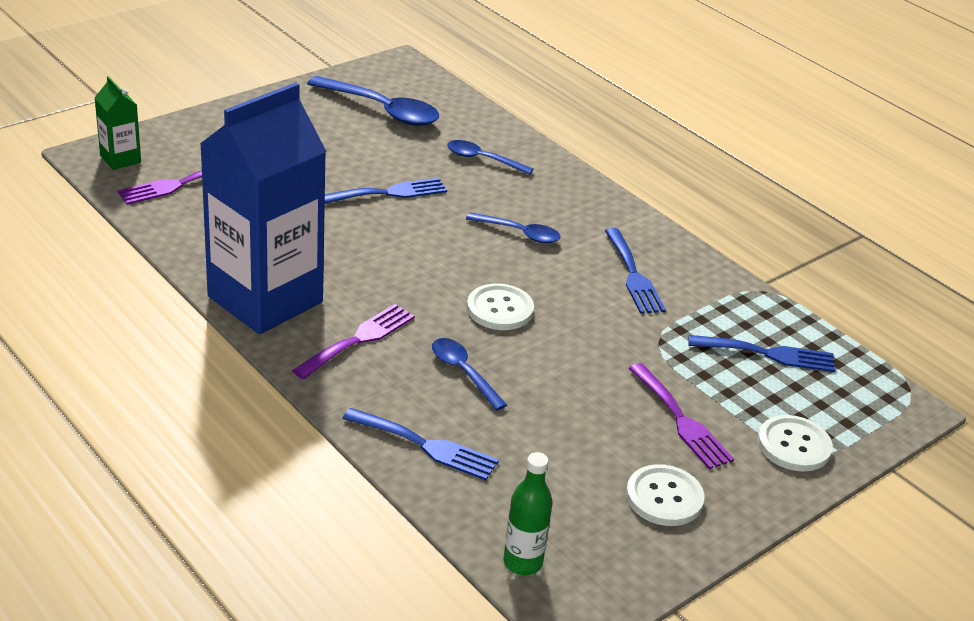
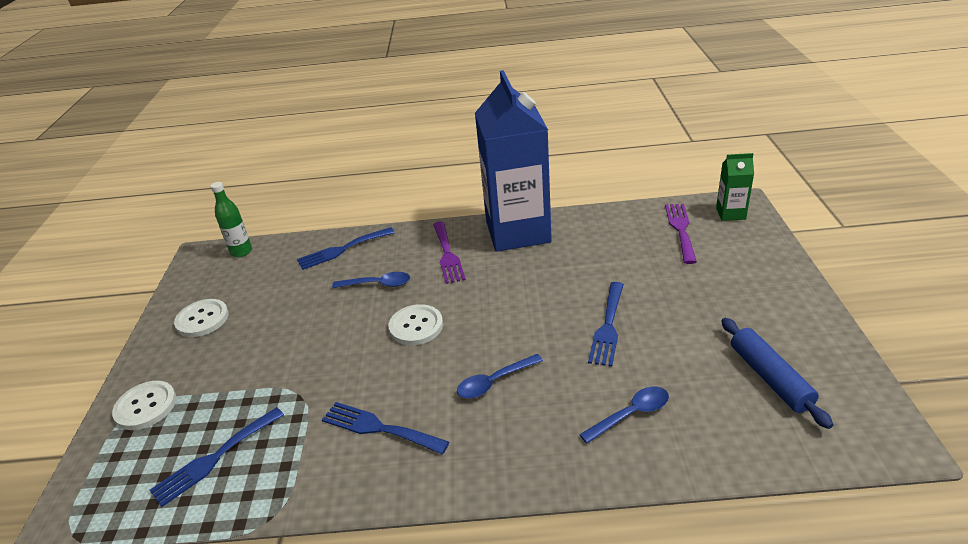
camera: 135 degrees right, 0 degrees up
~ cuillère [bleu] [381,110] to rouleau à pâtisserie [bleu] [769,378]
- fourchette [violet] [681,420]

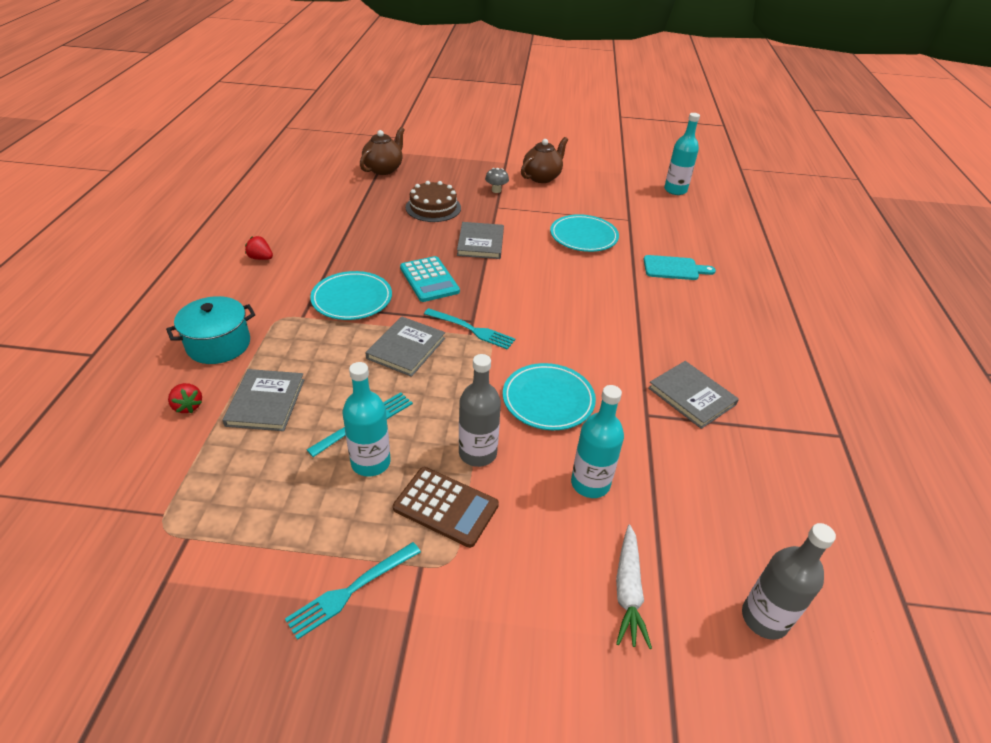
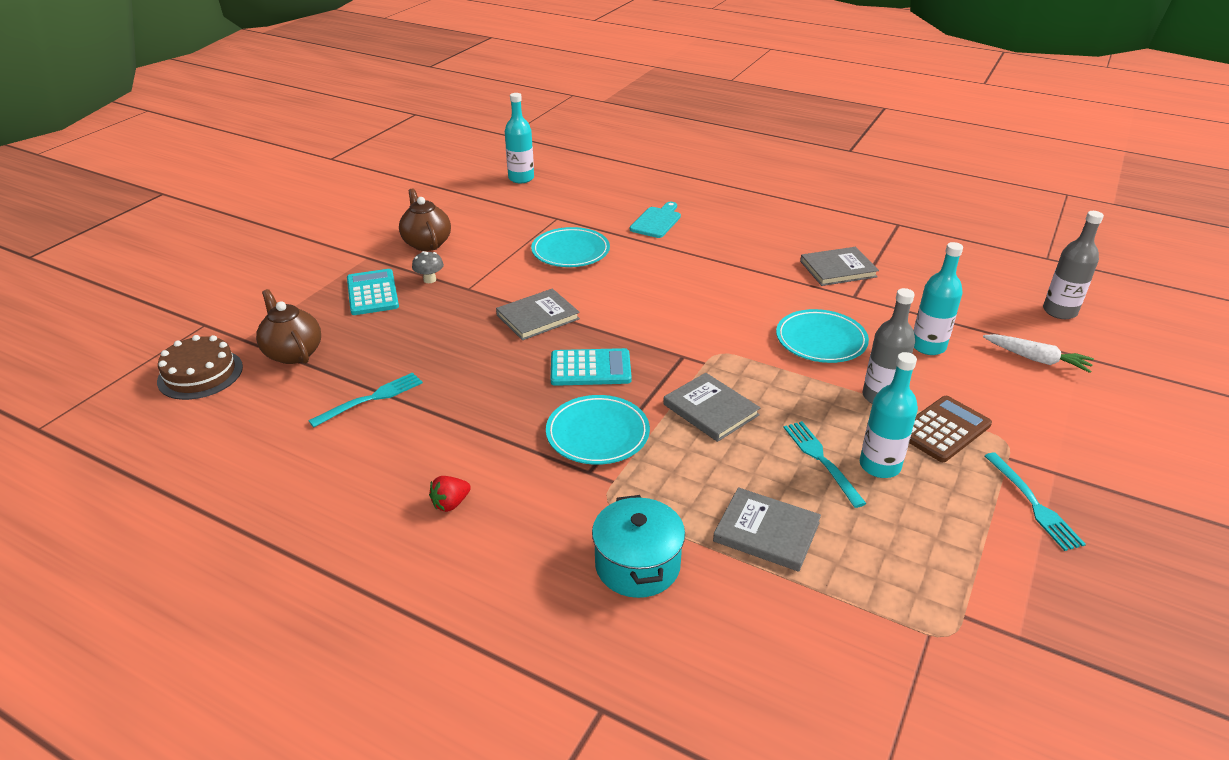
camera: 65 degrees left, 5 degrees down
~ gâteau [marron] [433,207] to [200,374]
~ livre [gris] [480,243] = [538,317] 60 degrees counterclockwise
~ fourchette [turquoise] [472,330] to [372,398]
- fraise [rouge] [188,406]
+ calculatrice [turquoise] [372,293]

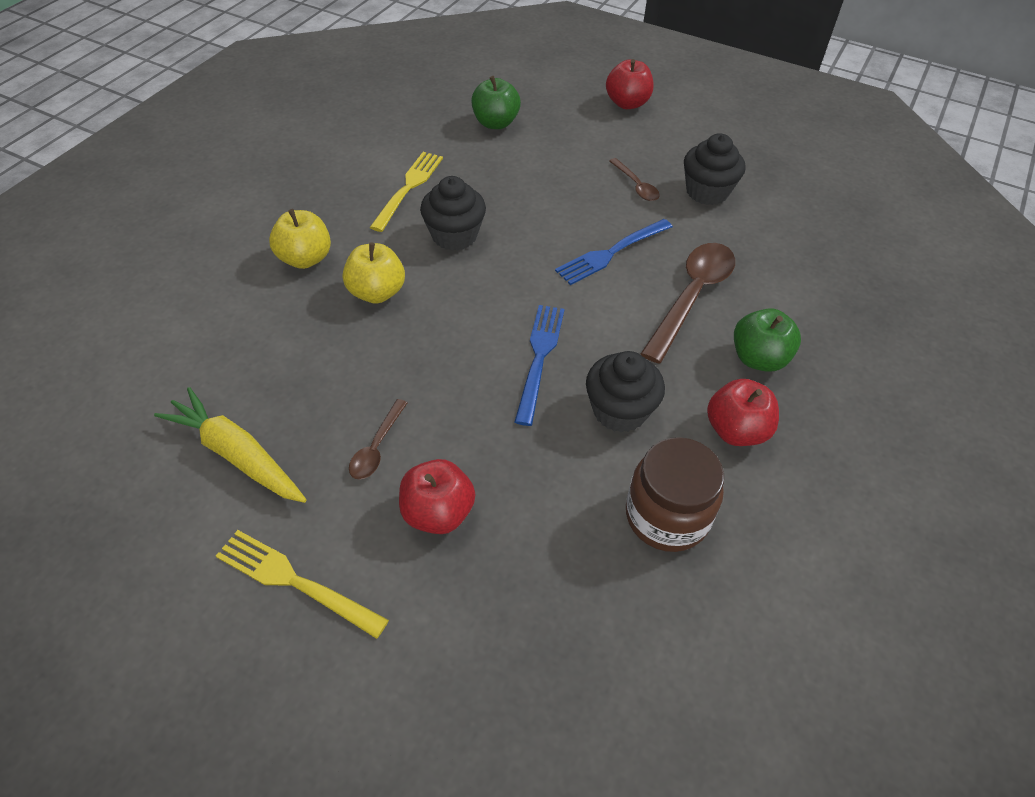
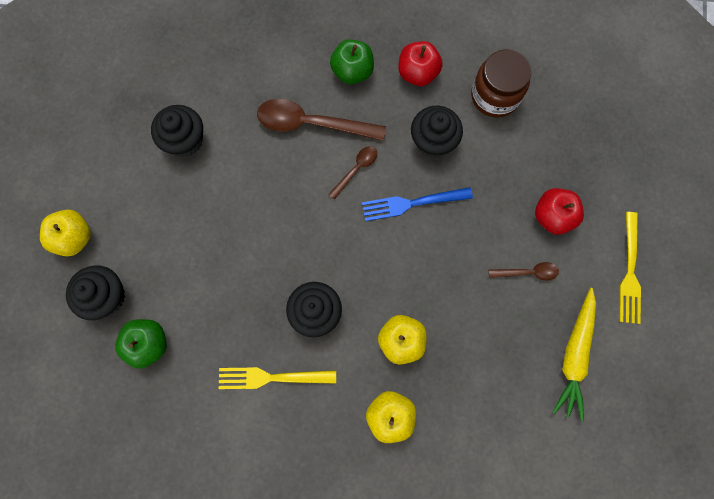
camera: 110 degrees left, 25 degrees up
~ pomme [rouge] [627,103] to pomme [jaune] [74,237]
~ cuillère [marron] [636,185] to [356,170]
- fourchette [bleu] [611,253]
+ muffin [noir] [106,296]

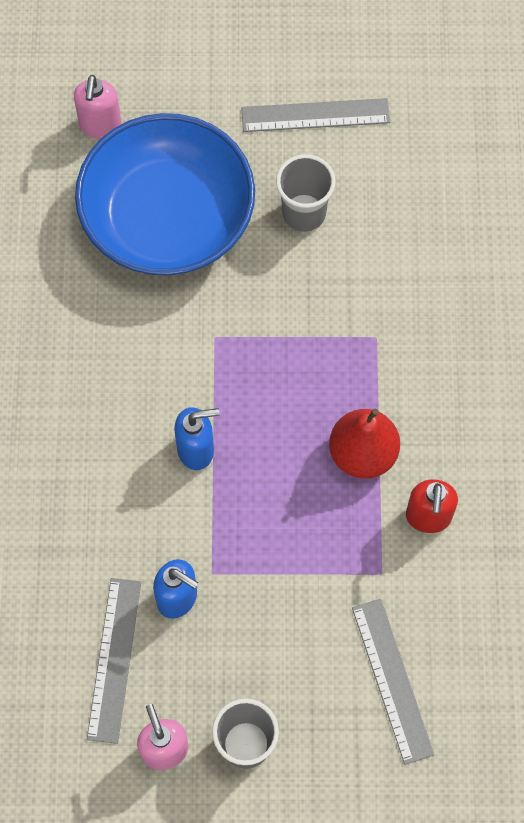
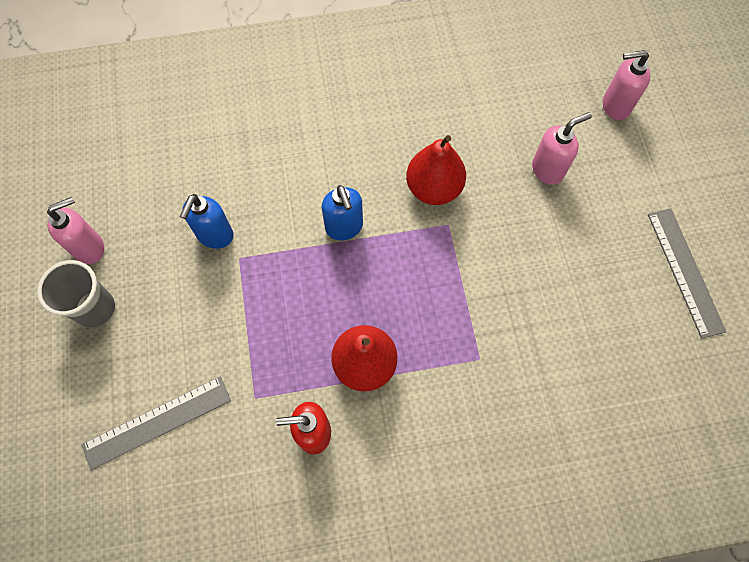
camera: 80 degrees right, 0 degrees up
~ bol [bleu] [167,217] to distributeur de savon [rose] [548,170]
- gobelet [gris] [304,213]
- règle [gris] [114,659]
+ poire [rouge] [433,188]

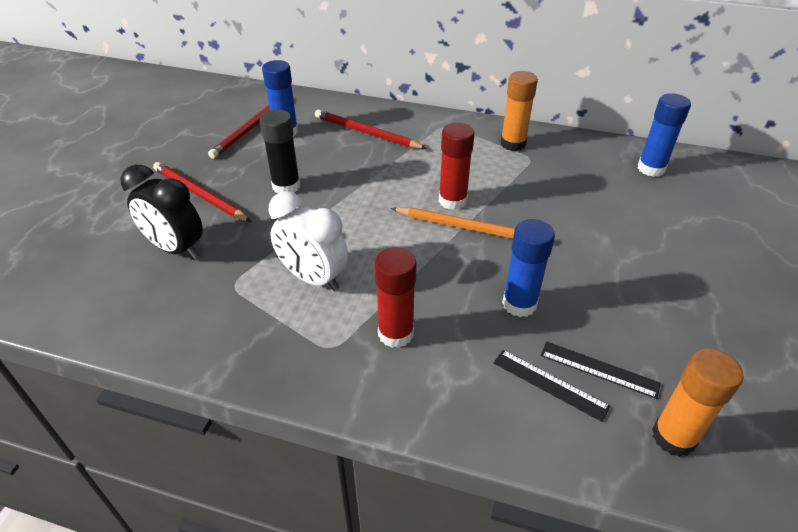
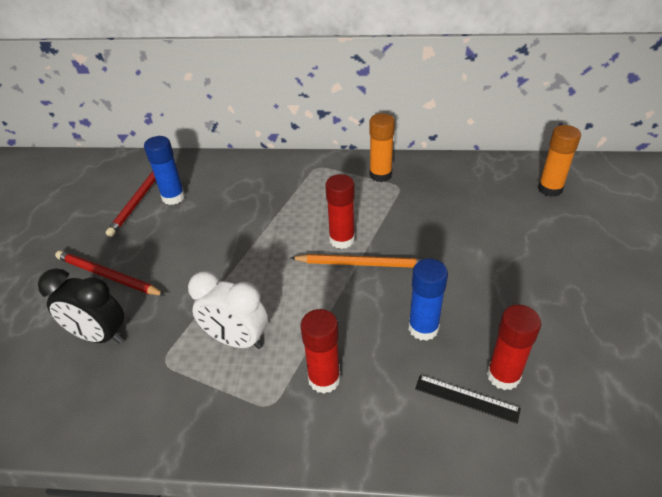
camera: 10 degrees left, 0 degrees up
- bâton de colle [bleu] [651,169]
- crayon [rouge] [366,133]
- bâton de colle [noir] [286,186]
~ règle [noir] [599,369] to bâton de colle [rouge] [503,376]
~ bâton de colle [orange] [673,437] to [550,189]

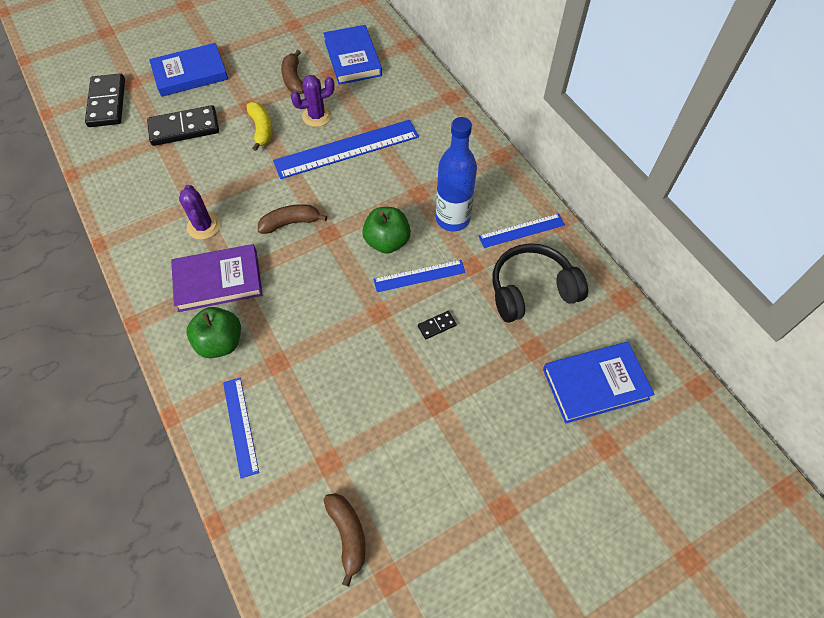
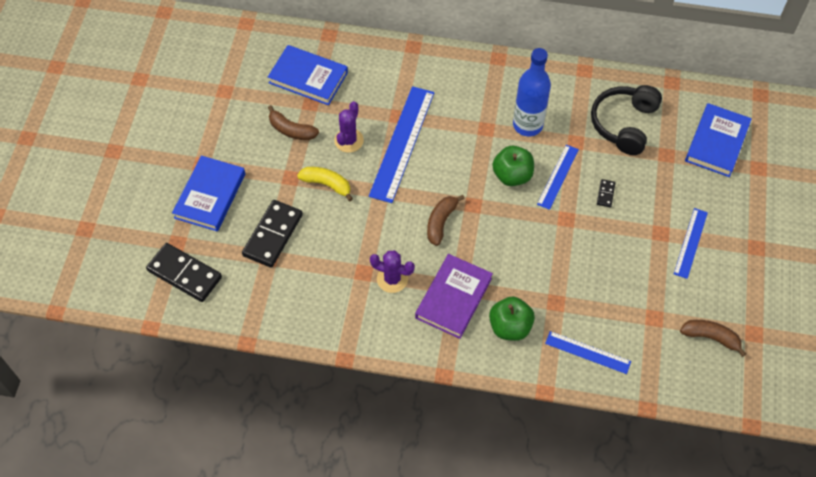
camera: 50 degrees left, 0 degrees up
~ règle [bleu] [521,230] to [690,243]

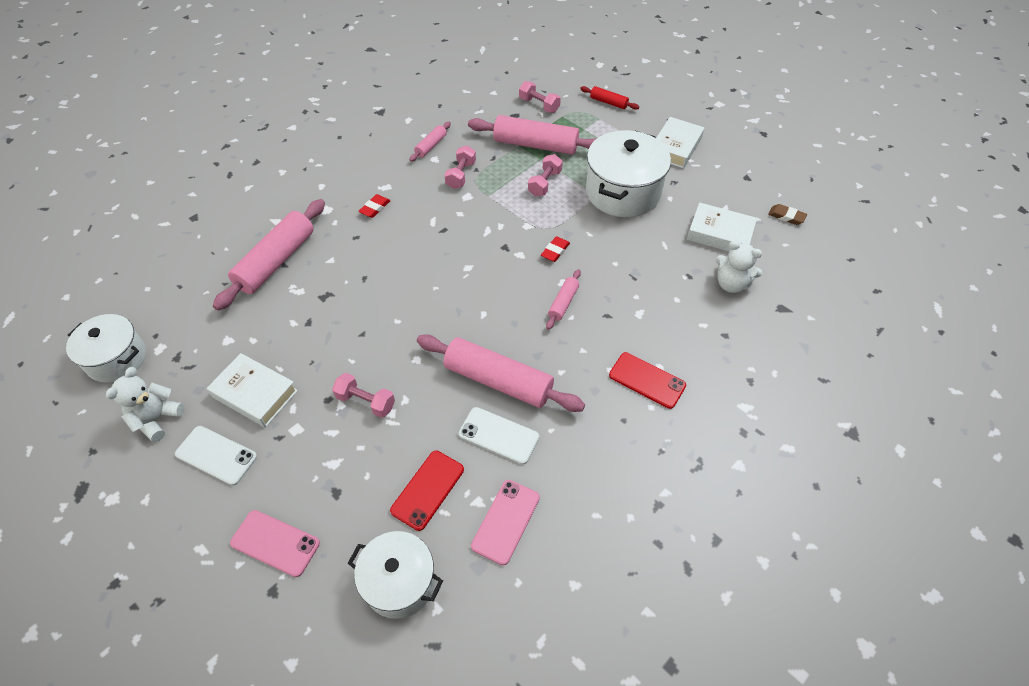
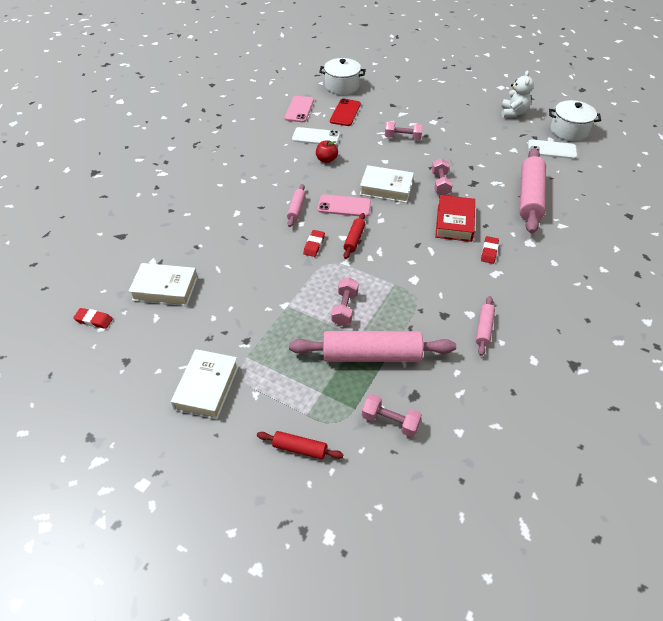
camera: 165 degrees right, 5 degrees down
- marmite [blanc] [623,192]
~ haltère [rose] [461,175] to [440,184]
~ gomme [marron] [786,216] to gomme [rouge] [94,320]
- ours en peluche [blanc] [731,284]
~ rouleau à pâtisserie [rose] [498,380] to pomme [rouge] [326,160]
- téléphone [rouge] [647,380]
~ livre [blanc] [255,394] to [386,188]
~ téléphone [blanc] [216,455] to [552,150]
~ téléphone [rose] [275,543] to [344,206]
+ livre [rouge] [454,222]
+ rouleau à pâtisserie [rouge] [354,239]

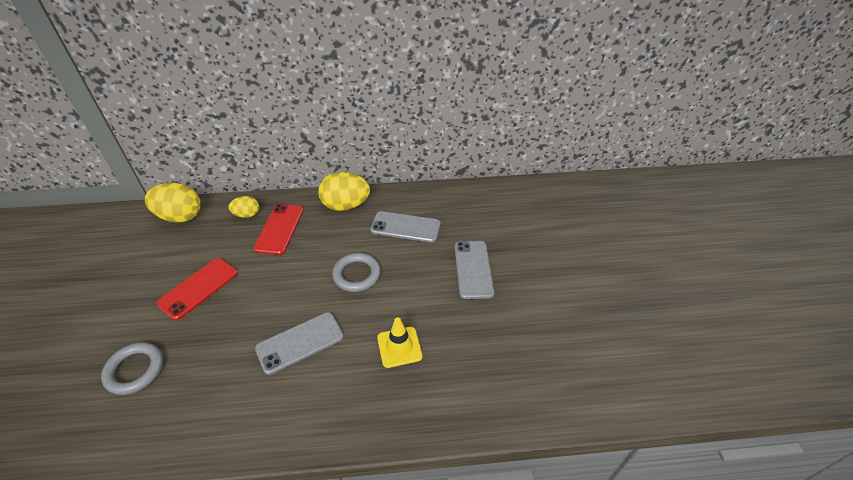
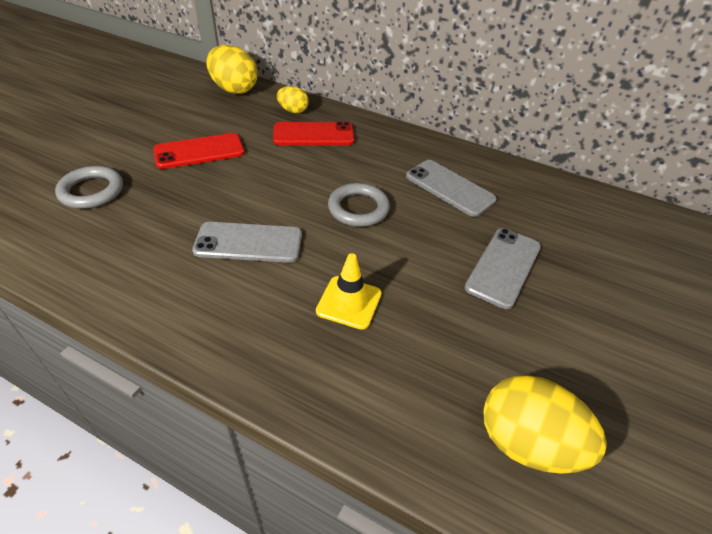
camera: 30 degrees right, 0 degrees up
~ œuf [jaune] [346,205] to [527,443]
~ téléphone [rouge] [280,229] = [313,135] 45 degrees clockwise

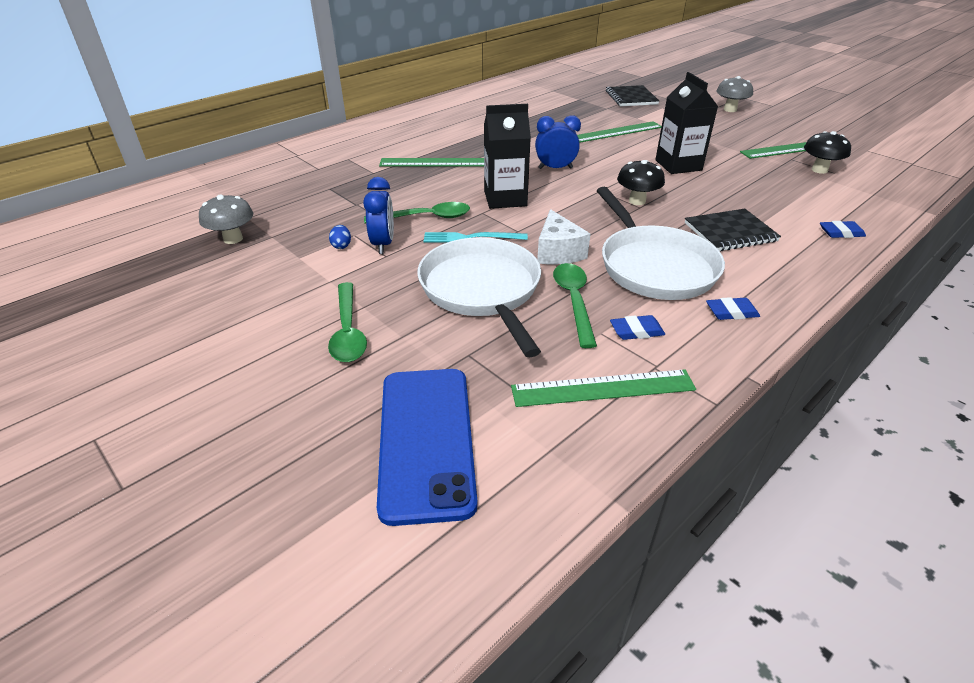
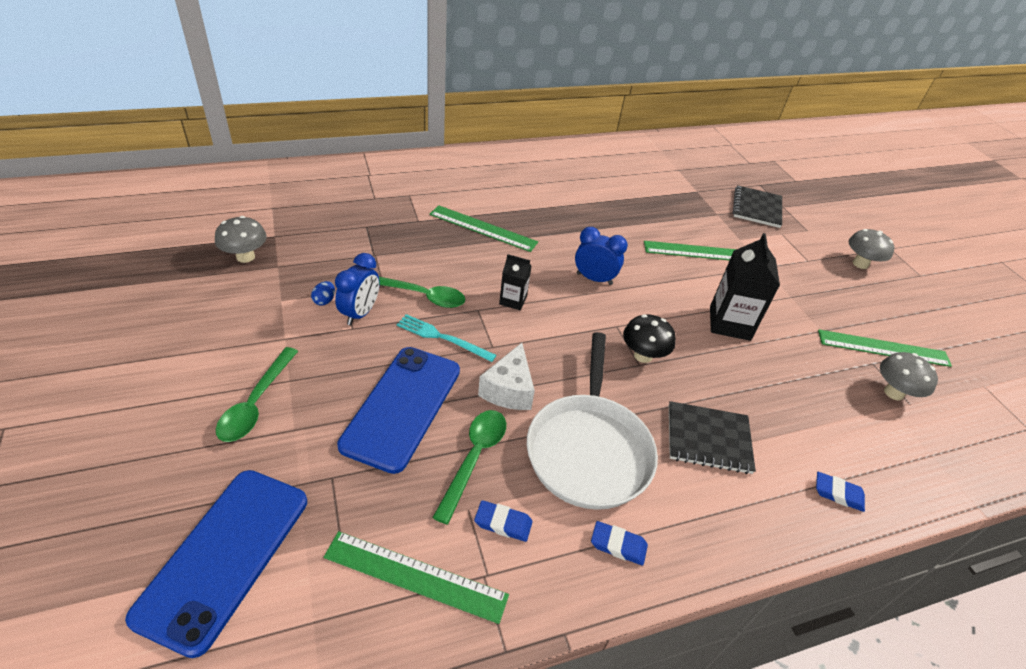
camera: 20 degrees right, 5 degrees up
~ brique de lait [noir] [505,198] = [513,300] x0.56
~ champignon [noir] [819,170] to champignon [gris] [893,393]
~ poêle [blanc] [482,290] to téléphone [bleu] [402,407]

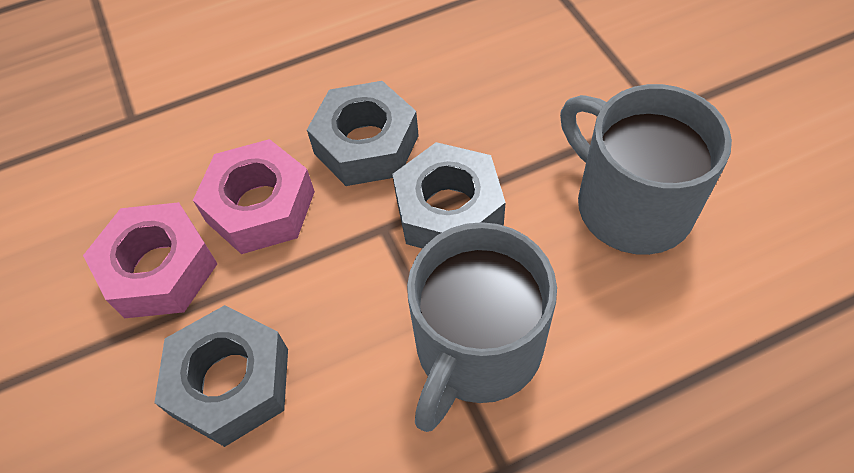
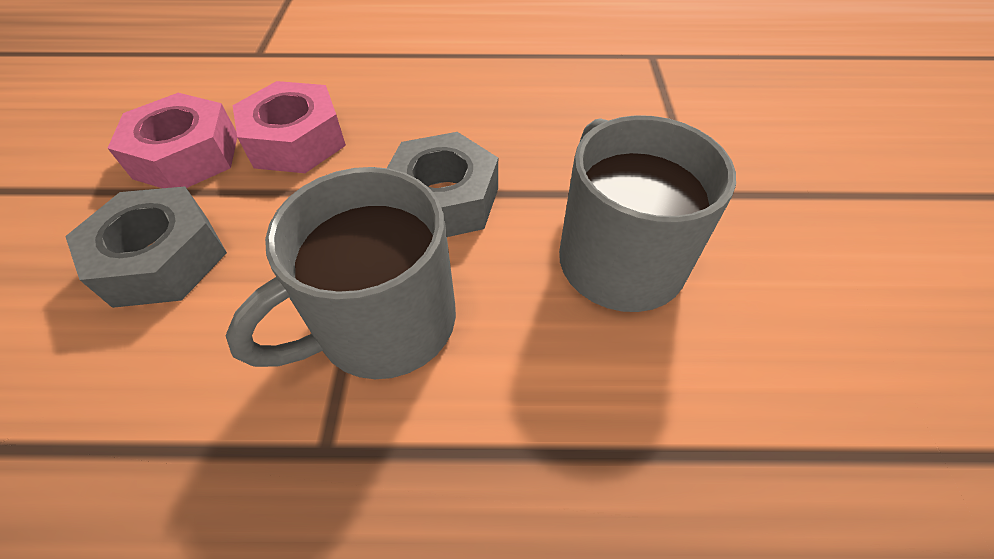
camera: 20 degrees right, 5 degrees down
- écrou [gris] [366,144]

